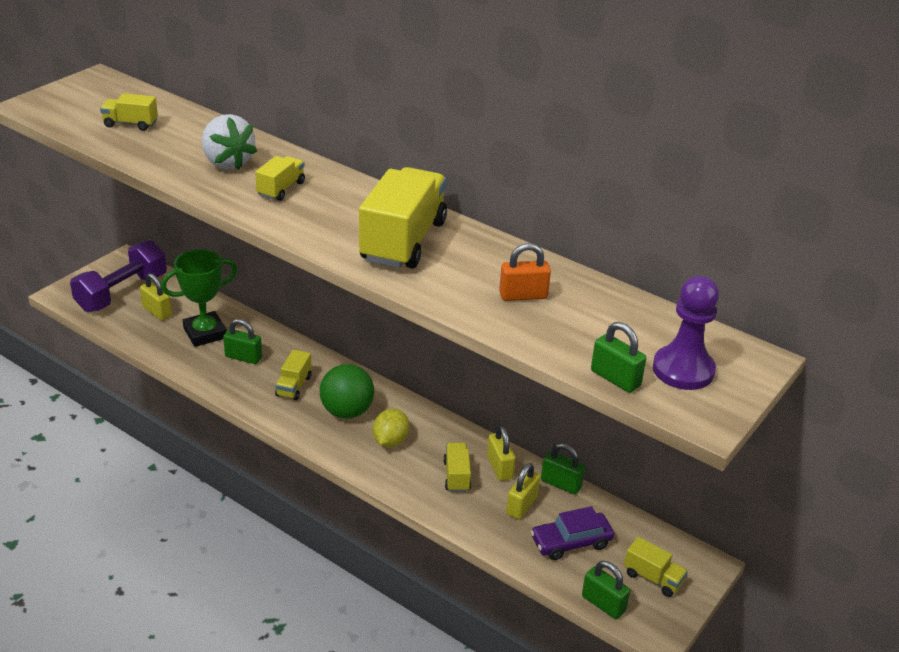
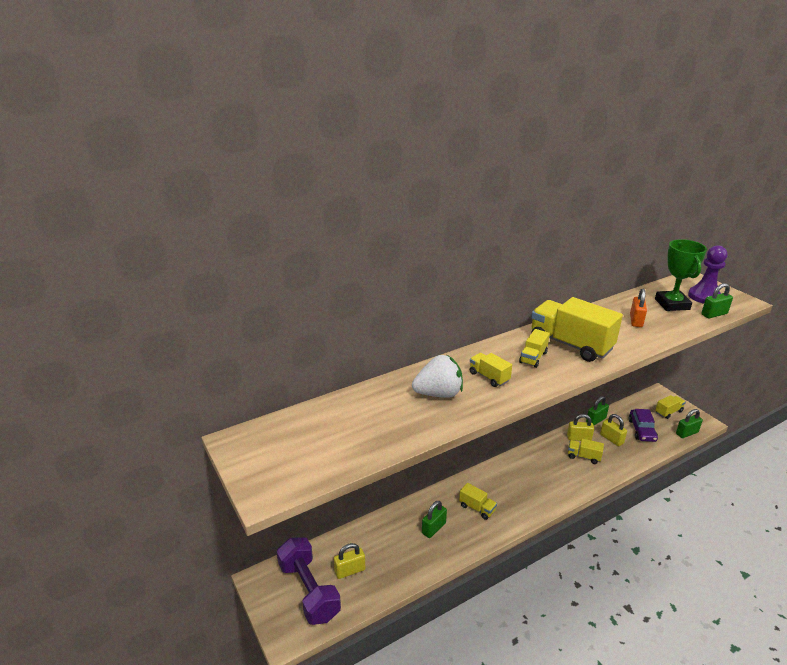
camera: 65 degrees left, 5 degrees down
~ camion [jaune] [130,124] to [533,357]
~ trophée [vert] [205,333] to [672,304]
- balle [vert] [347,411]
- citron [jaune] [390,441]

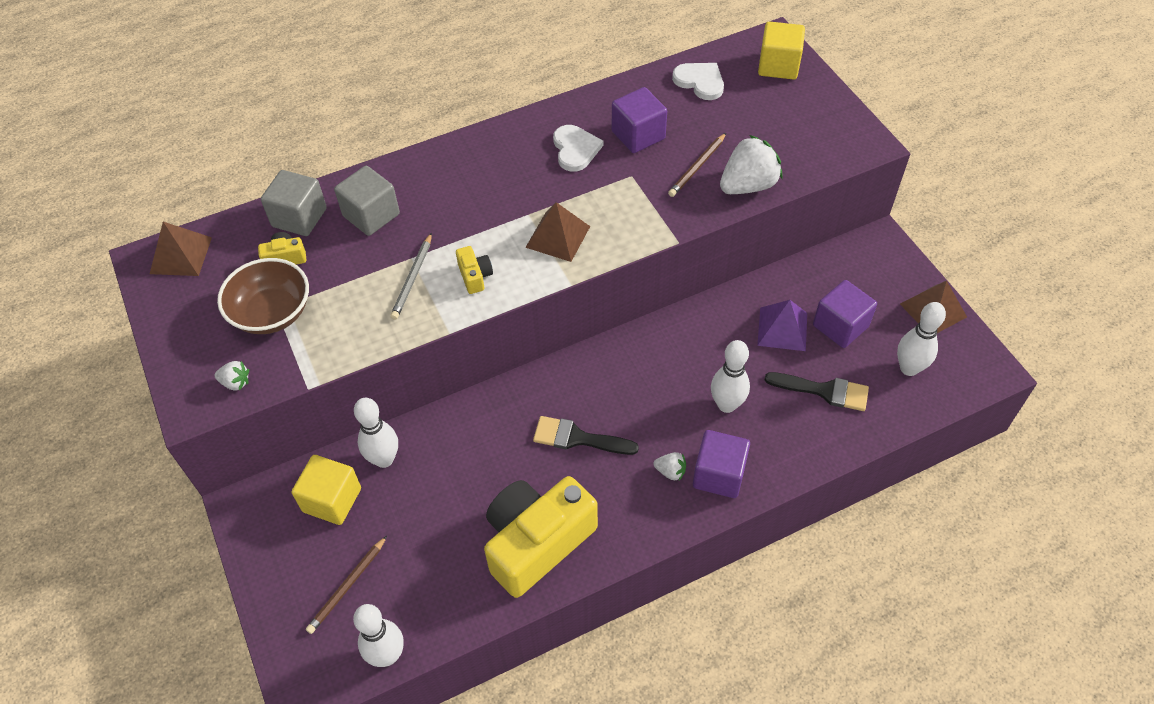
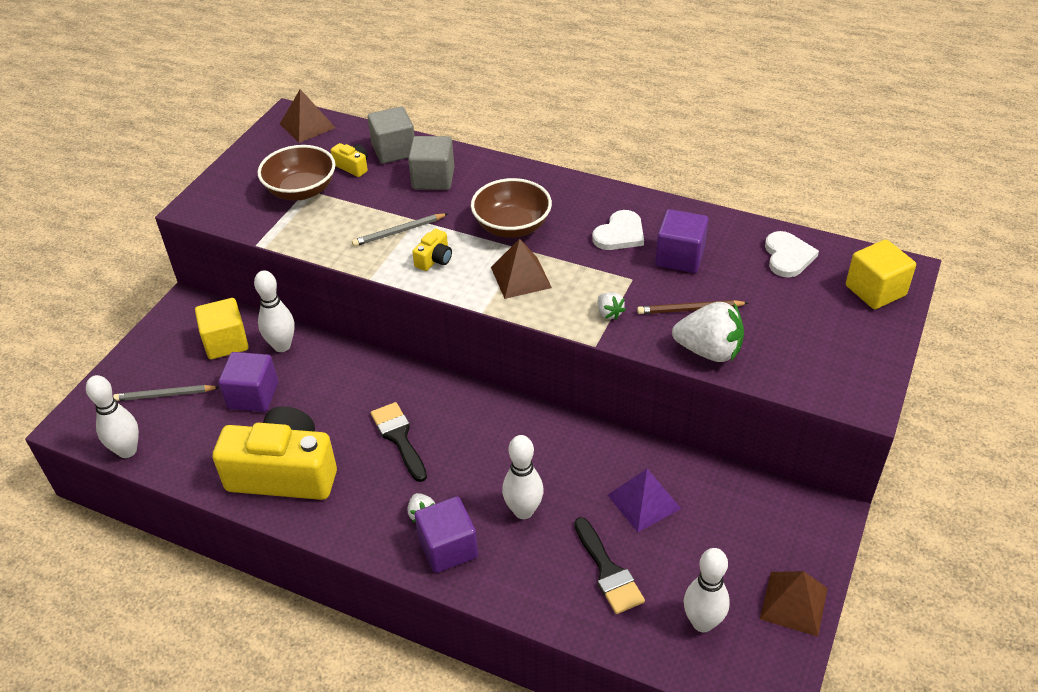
camera: 50 degrees right, 10 degrees down
~ cube [violet] [840,326] to [253,396]
~ fraise [blanc] [235,382] to [609,313]
~ crayon [marron] [348,586] to crayon [gris] [165,395]
+ bol [marron] [512,226]

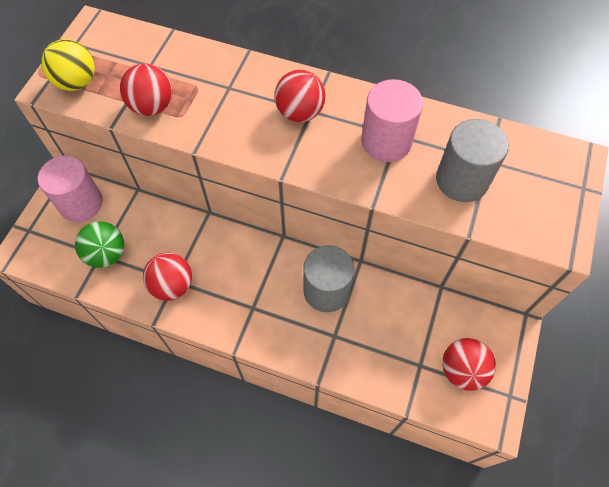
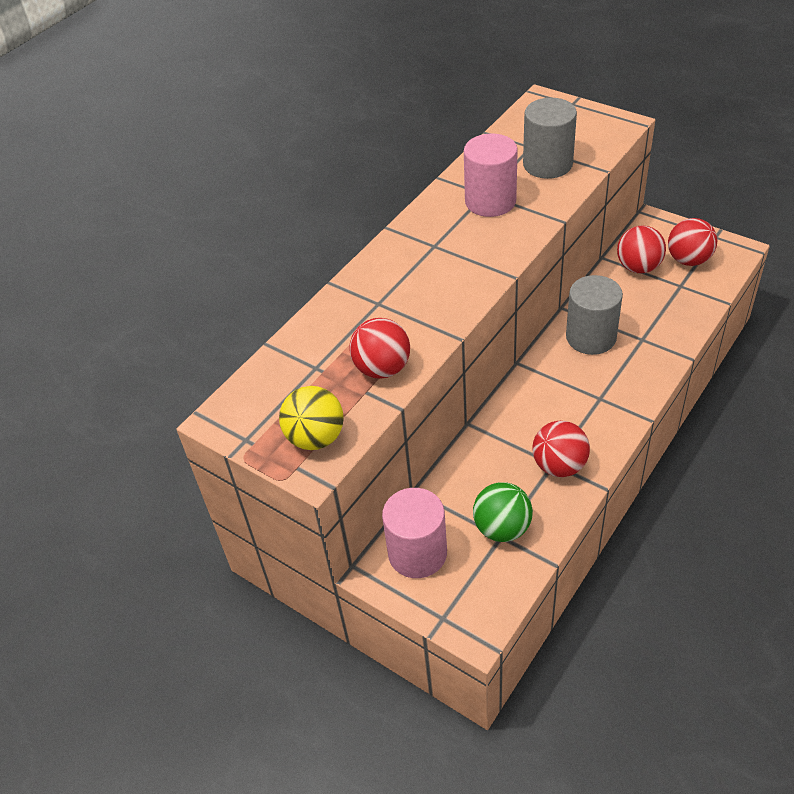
camera: 70 degrees left, 15 degrees down
~ balle [rouge] [300,112] to [638,267]

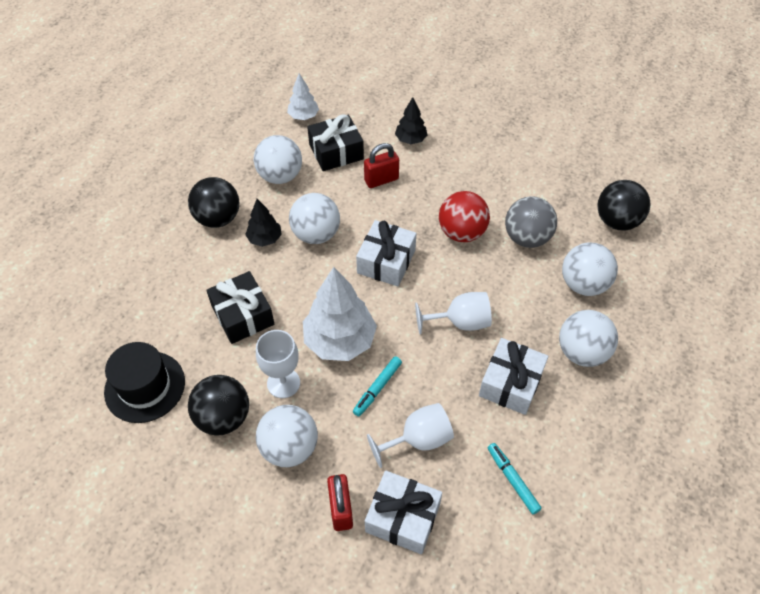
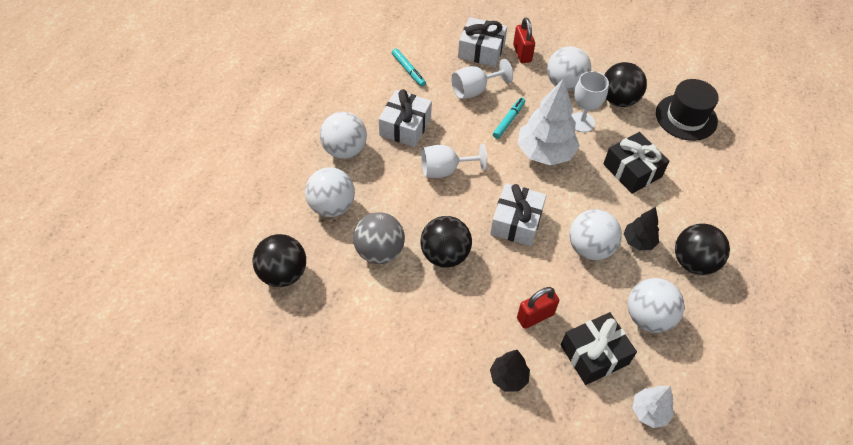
camera: 175 degrees right, 0 degrees up
~ balle [rouge] [461,232] to balle [noir] [445,255]

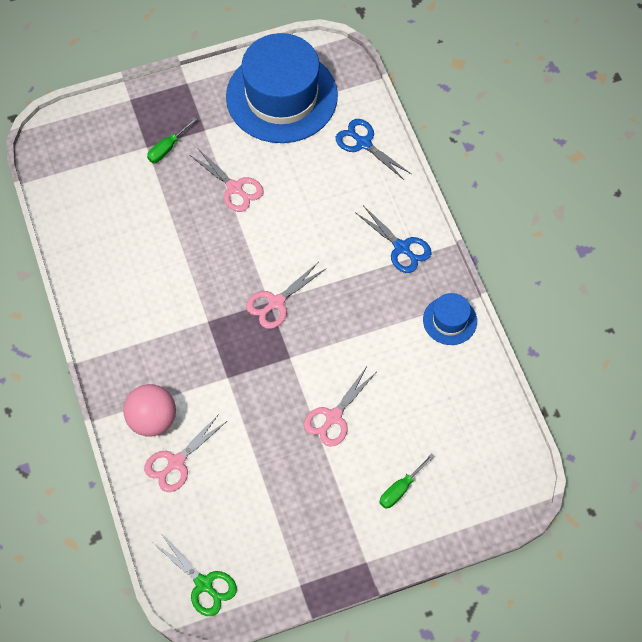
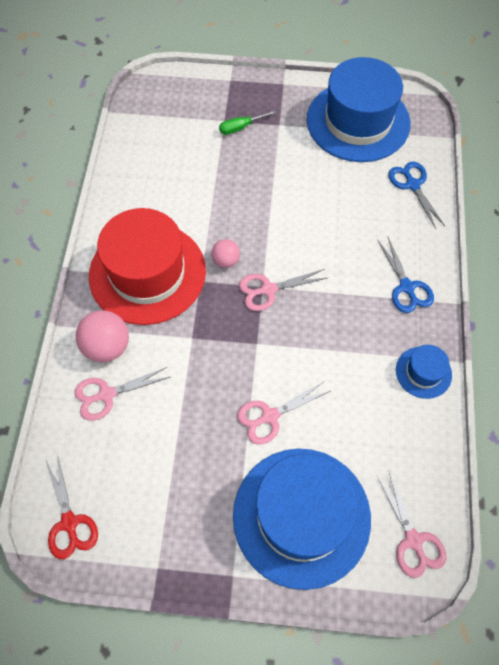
camera: 25 degrees right, 0 degrees up
~ ciseaux [rose] [234,188] to [413,540]
~ tournevis [vert] [401,488] to chapeau [bleu] [301,516]
~ ciseaux [vert] [204,584] to ciseaux [rouge] [69,523]
+ chapeau [rouge] [147,273]
+ balle [rose] [226,261]

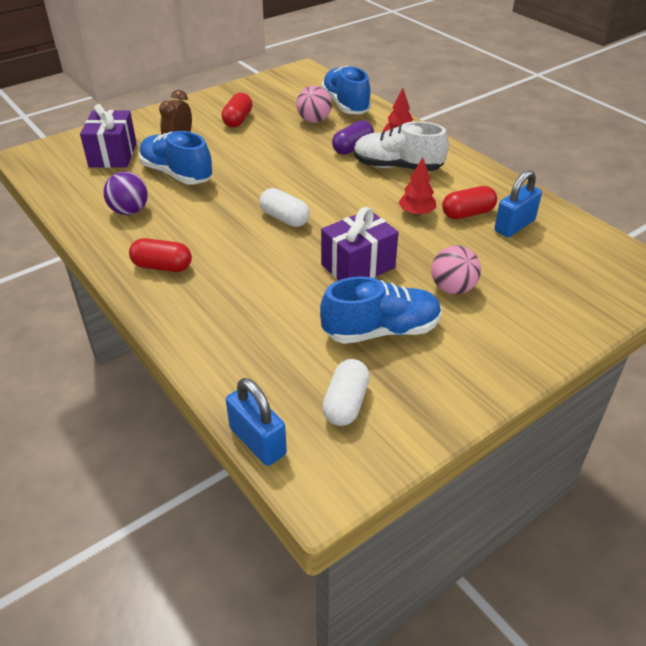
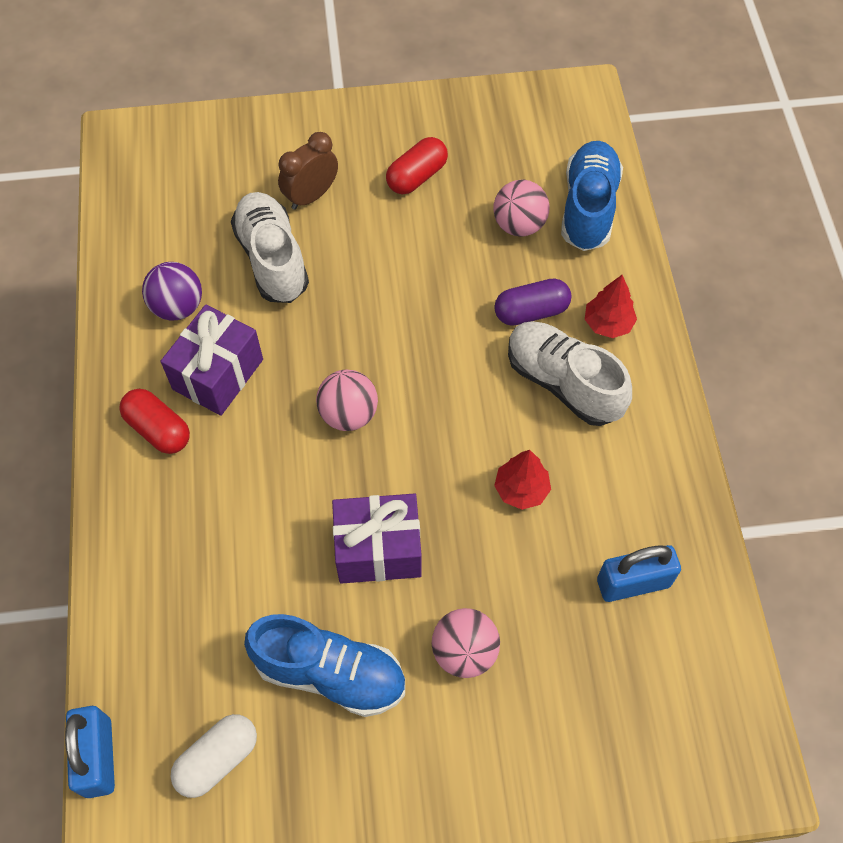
camera: 30 degrees right, 20 degrees up
~ cadeau [violet] [113,155] to [218,374]
~ chaussure [bleu] [176,174] to chaussure [blanc] [272,259]
- gélule [rouge] [467,213]
~ gélule [blanc] [284,218] to balle [rose] [348,414]

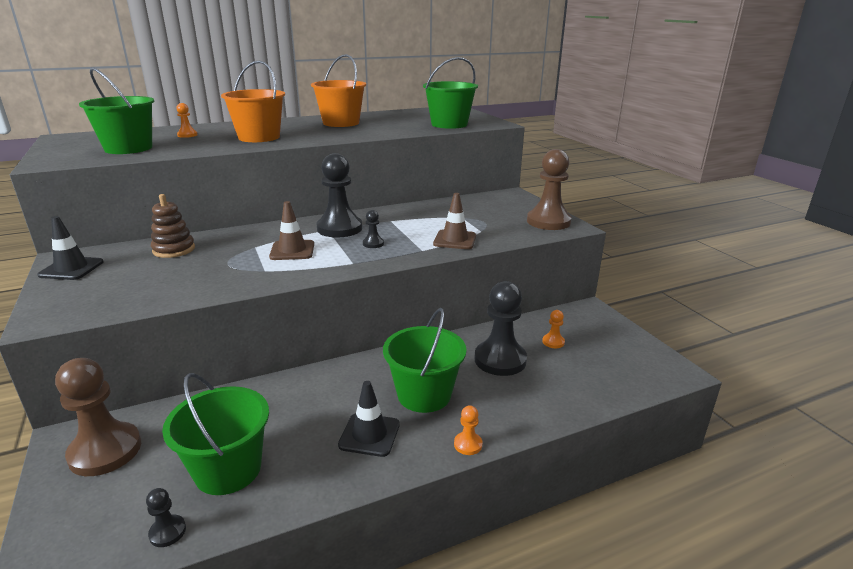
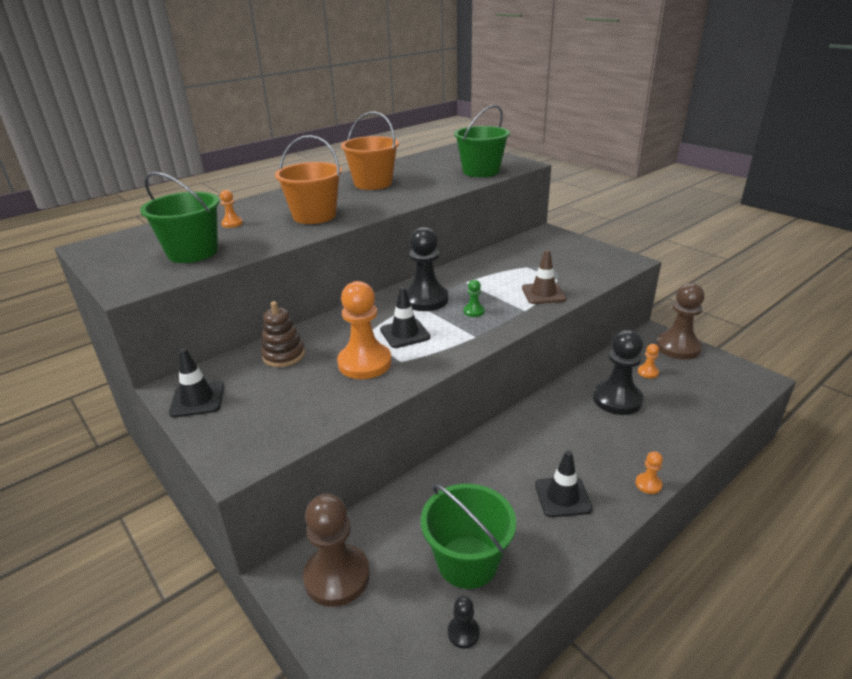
camera: 15 degrees left, 5 degrees up
~ pion [marron] [548,222] to [678,347]
~ cône de chantier [marron] [292,250] to cône de chantier [noir] [405,334]
~ pion [noir] [373,244] to pion [vert] [474,311]
- seau [vert] [424,394]
+ pion [orange] [364,363]

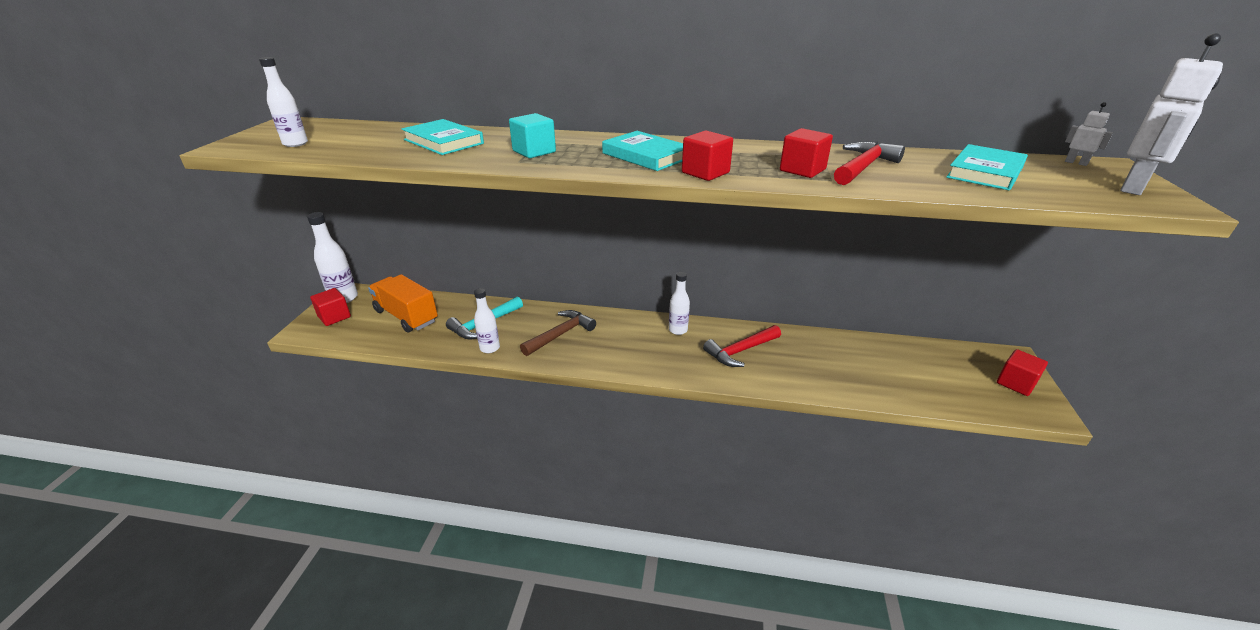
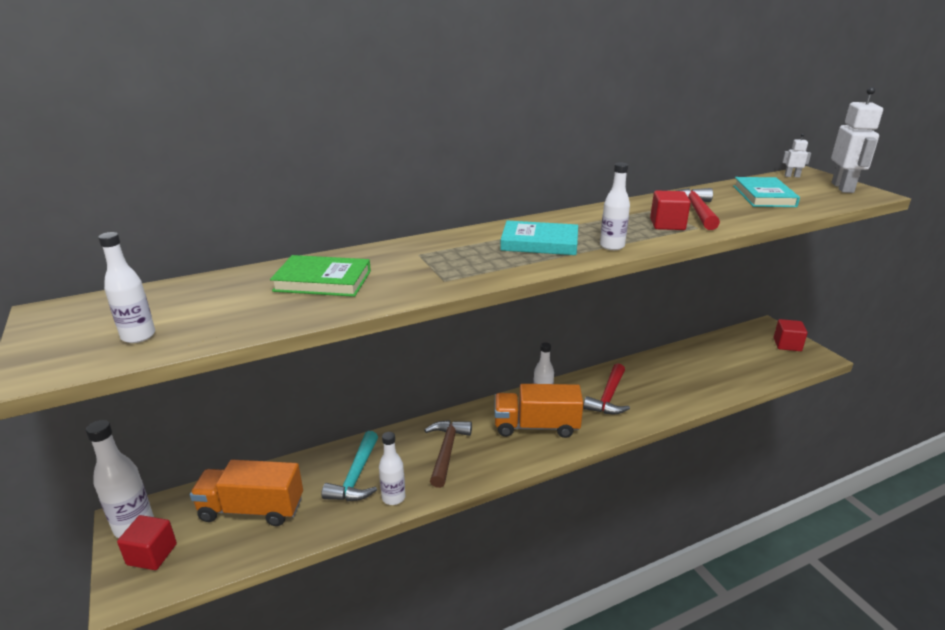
camera: 35 degrees left, 5 degrees down
- cube [turquoise] [534,152]
~ livre [turquoise] [443,142] to livre [vert] [323,281]
~ cube [rouge] [705,173] to bouteille [blanc] [612,246]
+ camion [orange] [536,426]

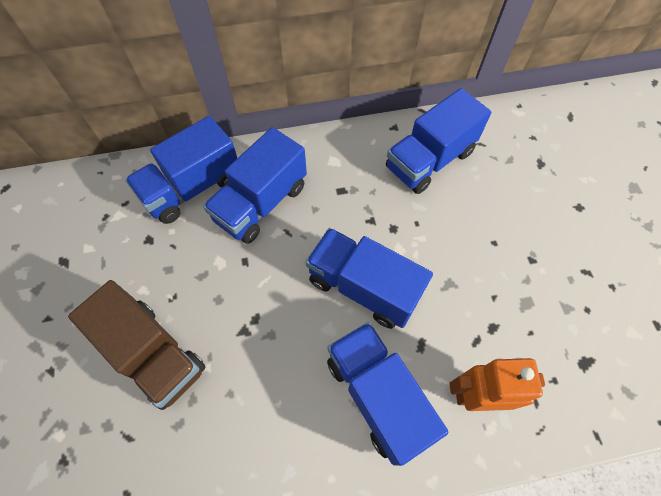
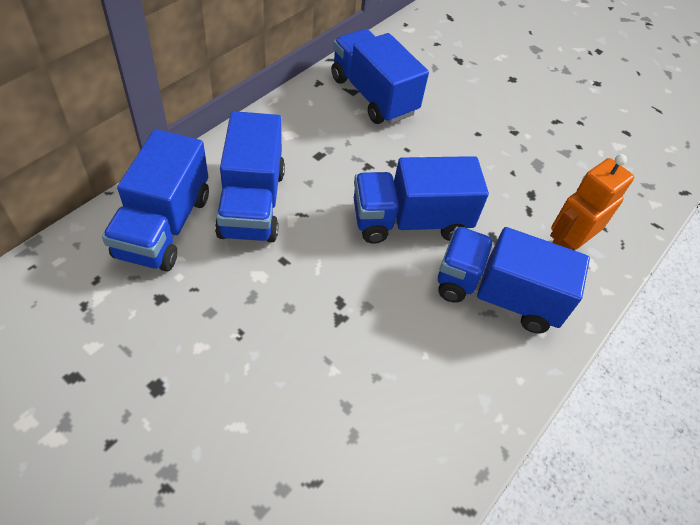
camera: 45 degrees left, 10 degrees down
~ camion [bleu] [429,160] = [373,95] 135 degrees clockwise
- camion [marron] [154,354]

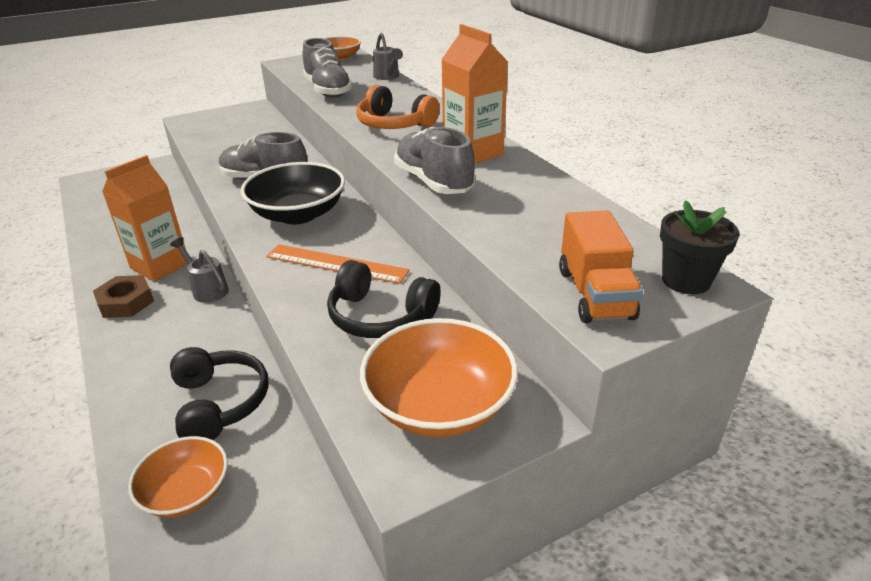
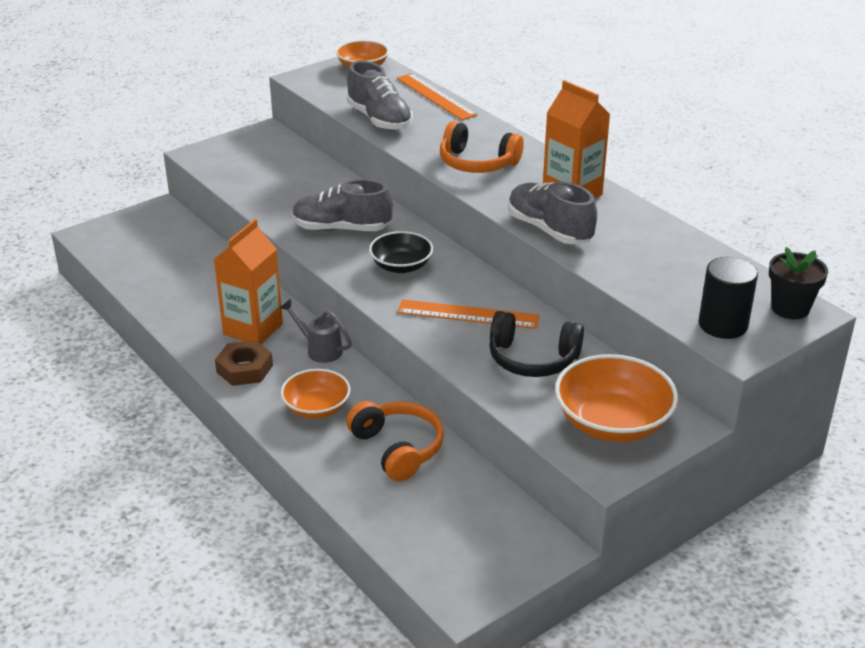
camera: 10 degrees left, 0 degrees up
~ arrosoir [gris] [388,77] to règle [orange] [436,96]
~ bol [noir] [298,214] = [401,266] x0.63
~ camion [orange] [595,294] to cylindre [noir] [723,325]
~ casque audio [noir] [219,403] to casque audio [orange] [397,448]
~ bol [orange] [186,492] to [316,408]

